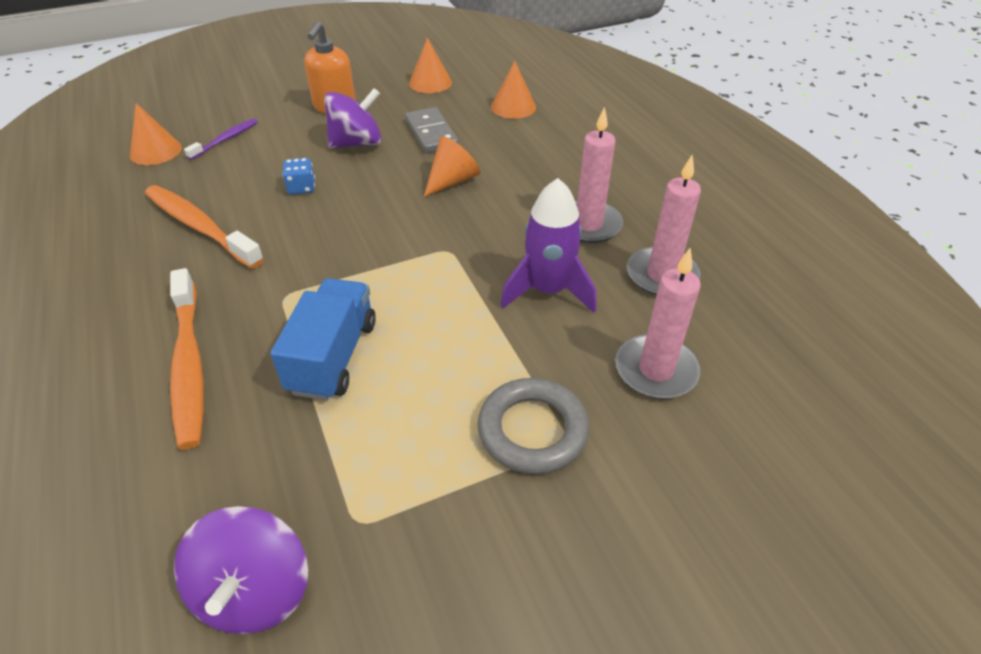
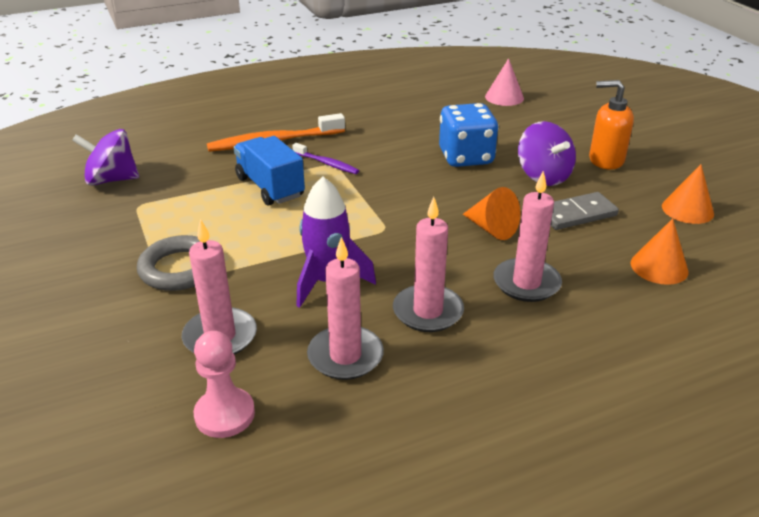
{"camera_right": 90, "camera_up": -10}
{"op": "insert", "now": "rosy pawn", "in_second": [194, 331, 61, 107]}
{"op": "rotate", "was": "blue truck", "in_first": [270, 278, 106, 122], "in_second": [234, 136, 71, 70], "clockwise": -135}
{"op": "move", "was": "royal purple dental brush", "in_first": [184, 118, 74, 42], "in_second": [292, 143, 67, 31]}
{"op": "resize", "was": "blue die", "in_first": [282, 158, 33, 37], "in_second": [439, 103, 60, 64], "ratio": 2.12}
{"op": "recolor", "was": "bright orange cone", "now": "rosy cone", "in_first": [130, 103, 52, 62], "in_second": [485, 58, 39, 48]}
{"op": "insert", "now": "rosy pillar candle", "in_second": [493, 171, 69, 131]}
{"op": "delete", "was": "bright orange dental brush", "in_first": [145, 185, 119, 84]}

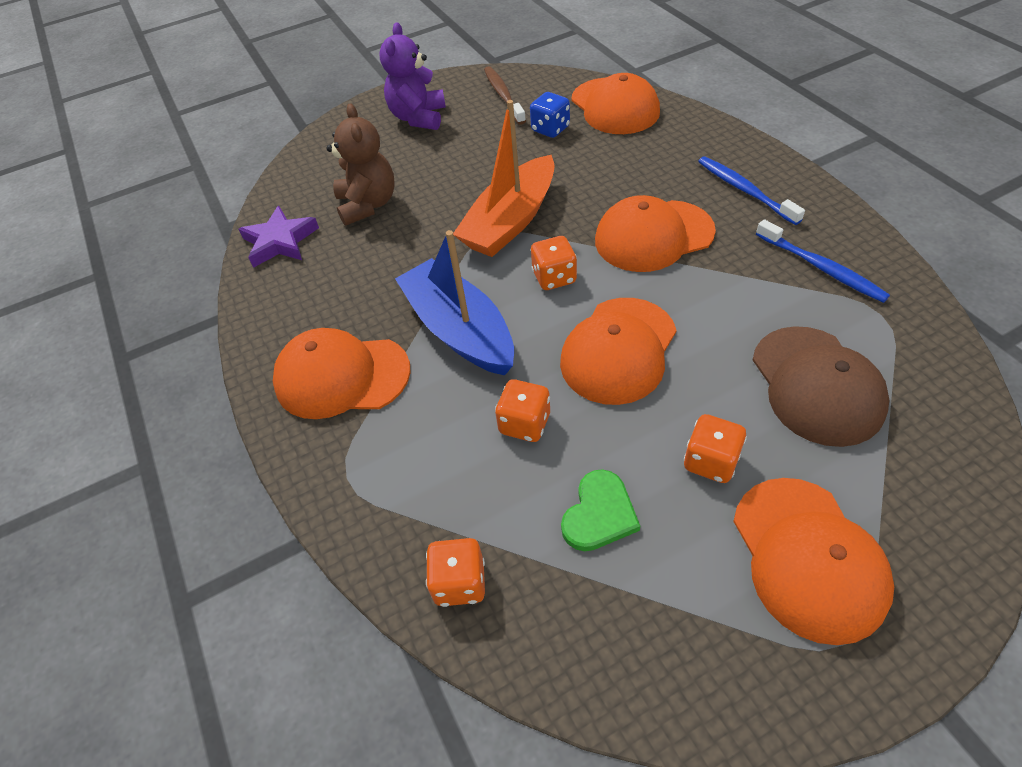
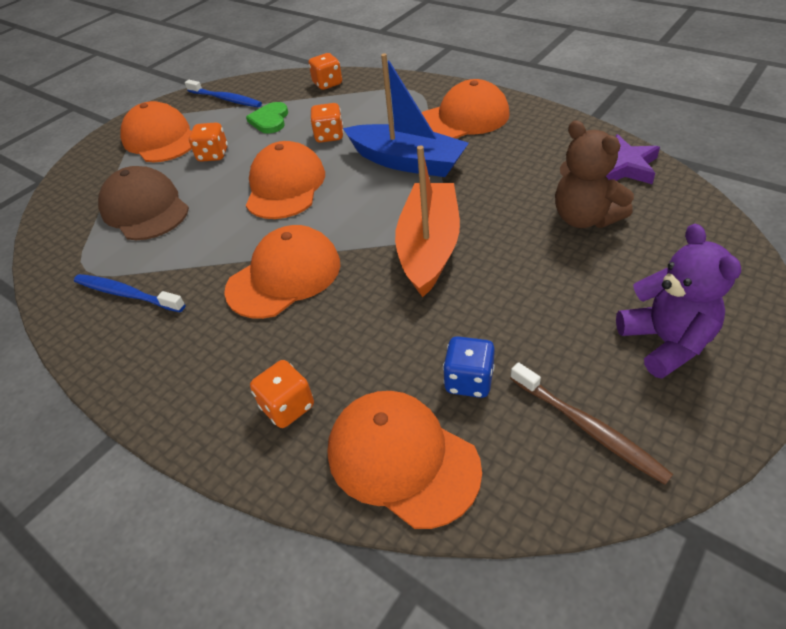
{"camera_right": 155, "camera_up": -5}
{"op": "move", "was": "blue dental brush", "in_first": [698, 156, 107, 69], "in_second": [185, 80, 77, 27]}
{"op": "move", "was": "bright orange die", "in_first": [531, 236, 46, 54], "in_second": [250, 360, 64, 68]}

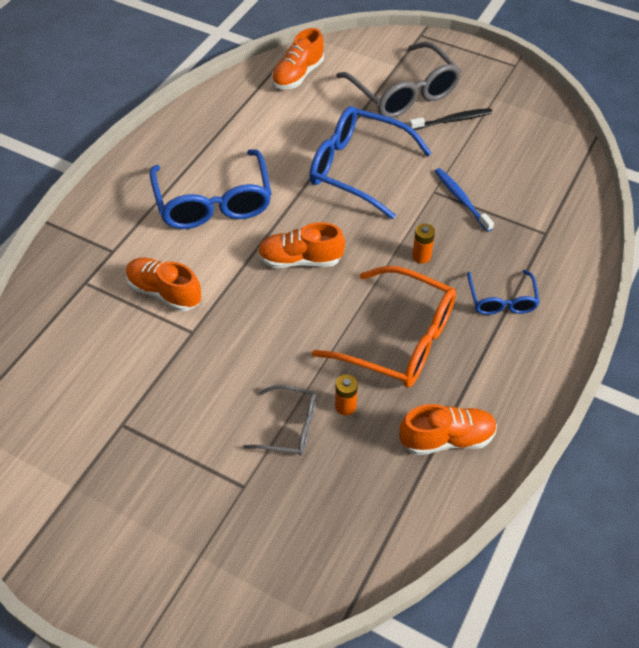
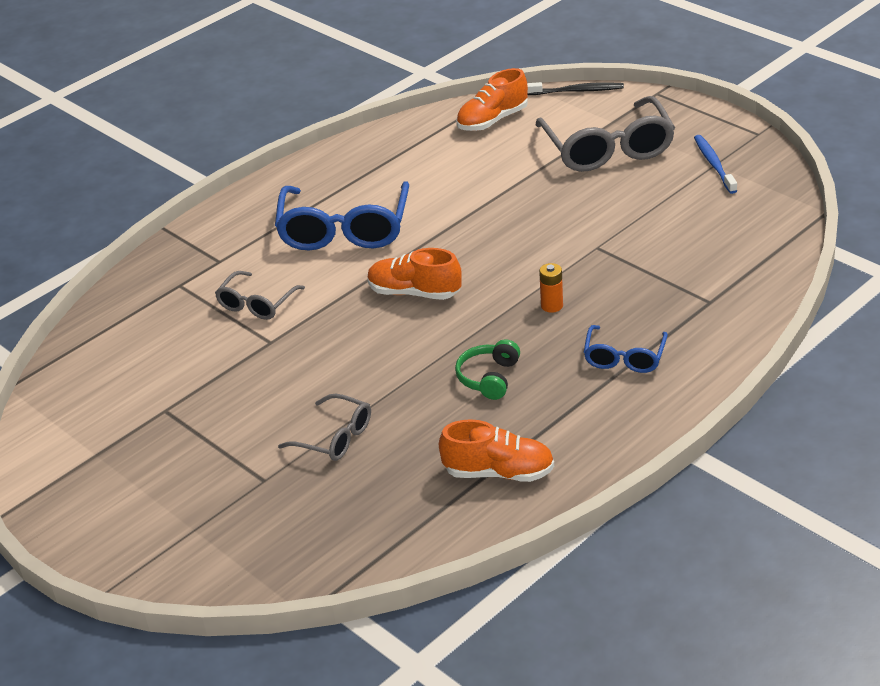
{"camera_right": 20, "camera_up": -15}
{"op": "replace", "was": "bright orange lace-up shoe", "now": "gray eyeglasses", "in_first": [126, 258, 75, 53], "in_second": [215, 271, 90, 49]}
{"op": "replace", "was": "bright orange eyeglasses", "now": "leaf-green headset", "in_first": [312, 266, 144, 122], "in_second": [455, 339, 65, 61]}
{"op": "move", "was": "ebony dental brush", "in_first": [409, 108, 83, 22], "in_second": [527, 82, 97, 13]}
{"op": "move", "was": "blue dental brush", "in_first": [435, 168, 59, 64], "in_second": [694, 135, 43, 59]}
{"op": "delete", "was": "blue eyeglasses", "in_first": [309, 106, 123, 113]}
{"op": "delete", "was": "bright orange power cell", "in_first": [335, 374, 23, 42]}

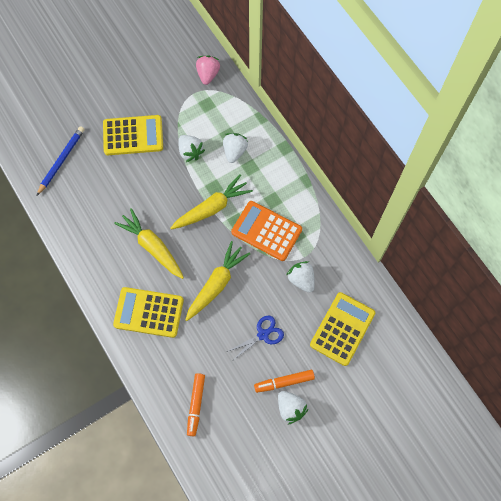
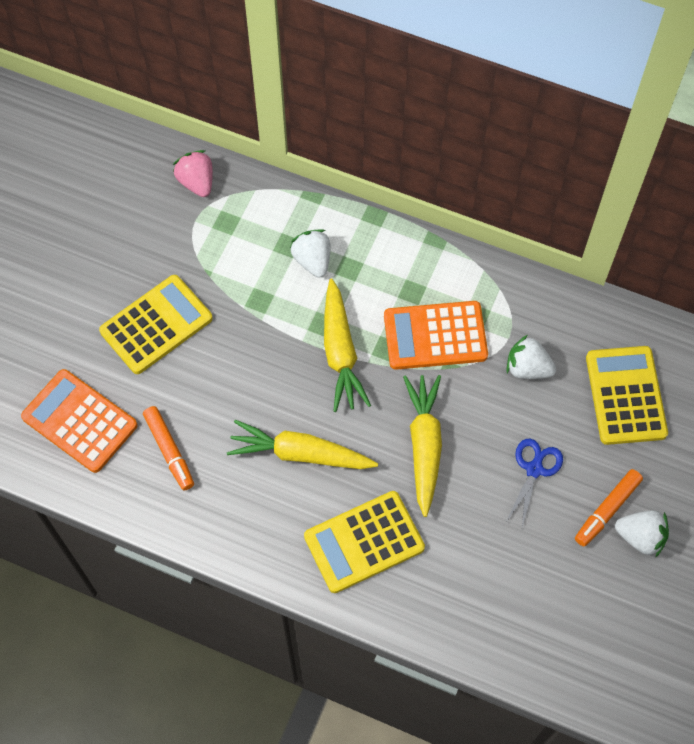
{"camera_right": -35, "camera_up": -5}
{"op": "replace", "was": "blue lead pencil", "now": "bright orange pocket calculator", "in_first": [37, 126, 48, 69], "in_second": [21, 369, 116, 104]}
{"op": "move", "was": "bright orange marker", "in_first": [187, 373, 18, 64], "in_second": [143, 406, 51, 84]}
{"op": "rotate", "was": "yellow toy carrot", "in_first": [170, 174, 83, 56], "in_second": [324, 278, 47, 134], "clockwise": 150}
{"op": "delete", "was": "pure white strawberry", "in_first": [178, 135, 27, 27]}

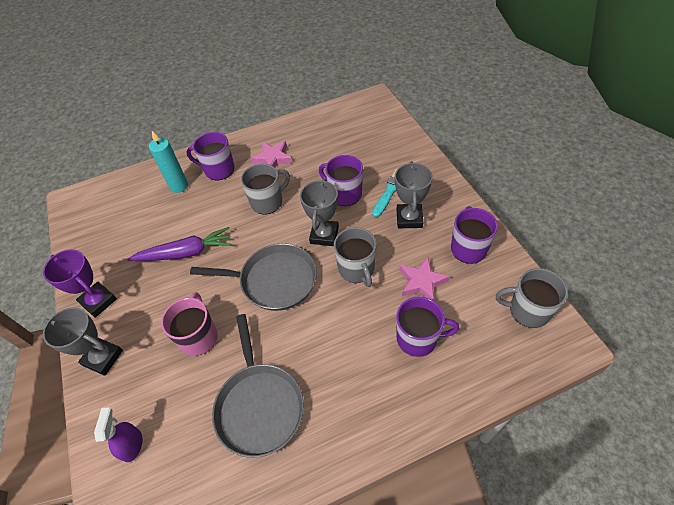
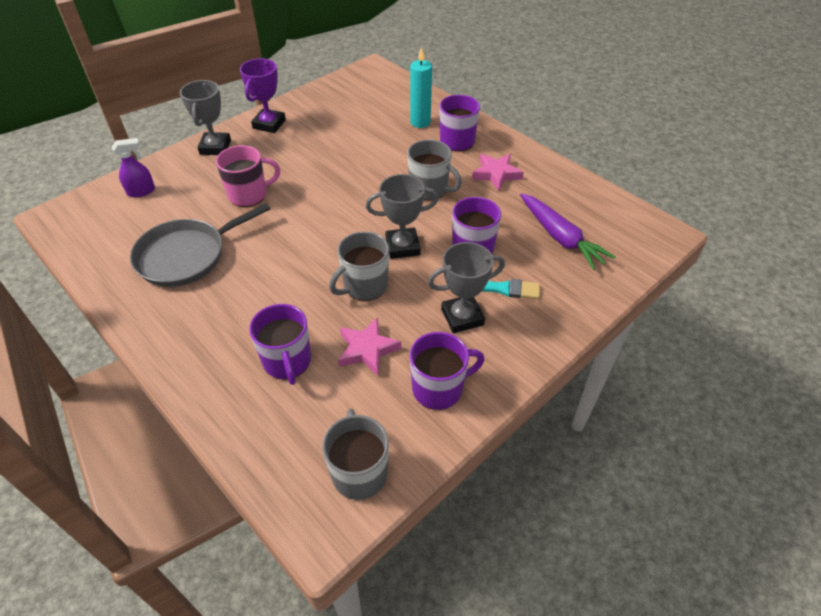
{"camera_right": 65, "camera_up": -5}
{"op": "move", "was": "royal purple toy carrot", "in_first": [127, 227, 105, 34], "in_second": [520, 193, 95, 77]}
{"op": "delete", "was": "gray frying pan", "in_first": [190, 243, 127, 68]}

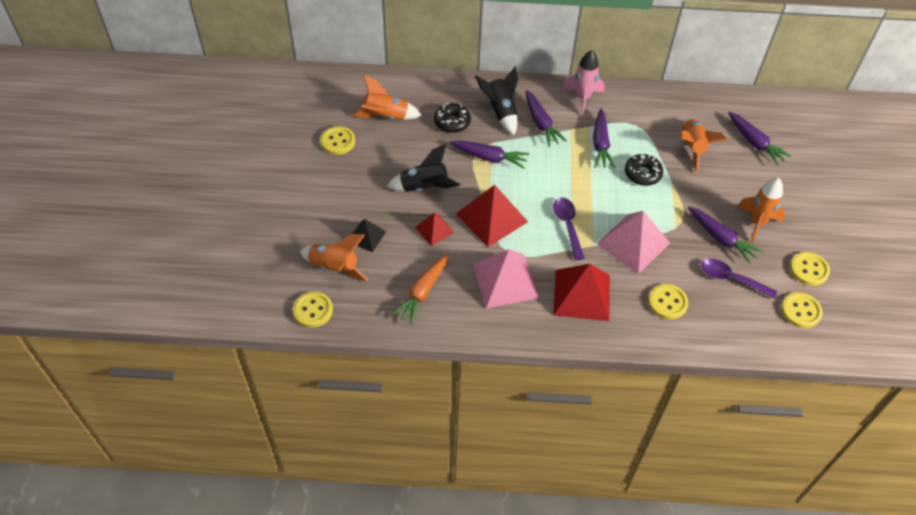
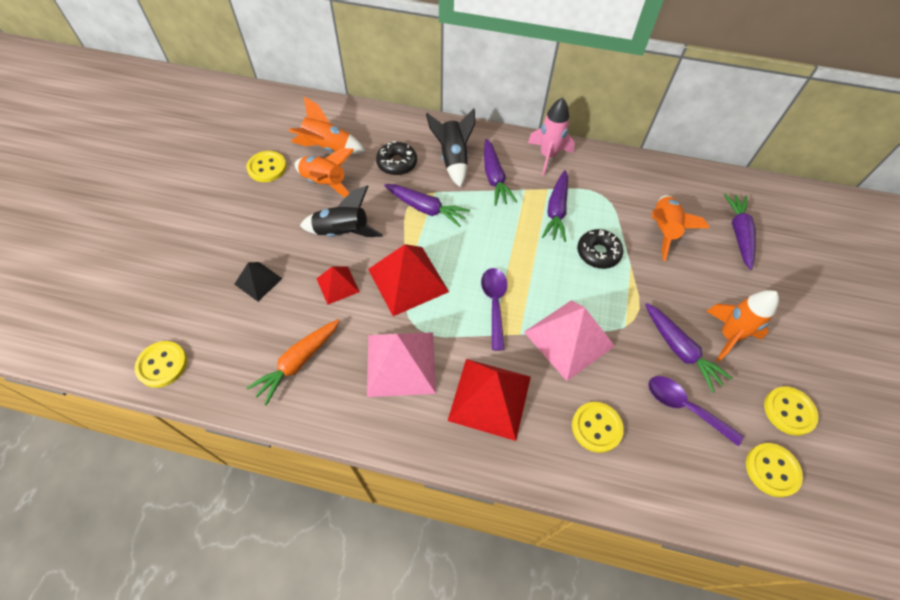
{"camera_right": 10, "camera_up": 5}
{"op": "move", "was": "bright orange rocket", "in_first": [300, 234, 68, 47], "in_second": [295, 148, 59, 49]}
{"op": "rotate", "was": "royal purple toy carrot", "in_first": [728, 112, 64, 54], "in_second": [724, 194, 32, 76], "clockwise": -150}

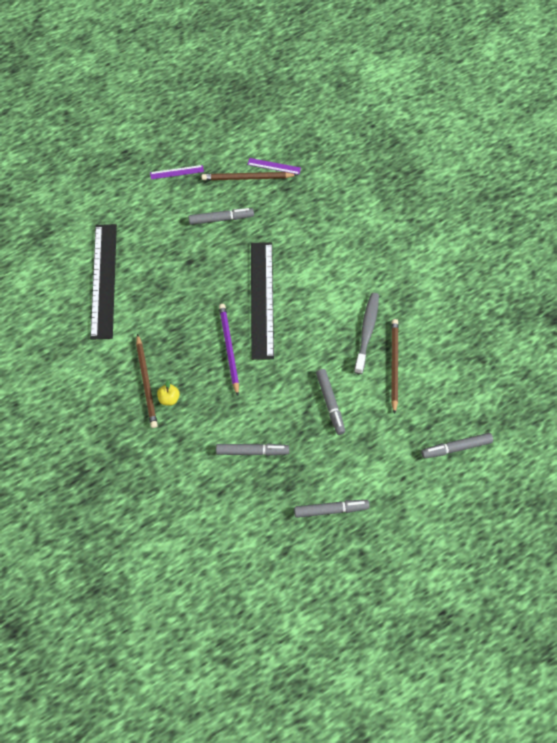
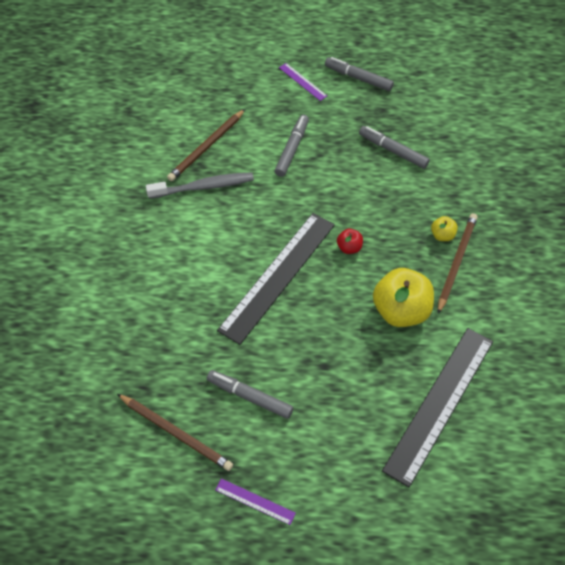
{"camera_right": -145, "camera_up": -5}
{"op": "rotate", "was": "gray dental brush", "in_first": [354, 293, 25, 81], "in_second": [146, 172, 108, 27], "clockwise": -150}
{"op": "move", "was": "royal purple straightedge", "in_first": [247, 158, 54, 17], "in_second": [279, 63, 48, 38]}
{"op": "replace", "was": "royal purple lead pencil", "now": "red apple", "in_first": [219, 304, 20, 92], "in_second": [337, 229, 26, 25]}
{"op": "insert", "now": "yellow apple", "in_second": [373, 268, 61, 59]}
{"op": "delete", "was": "gray marker", "in_first": [421, 433, 72, 25]}

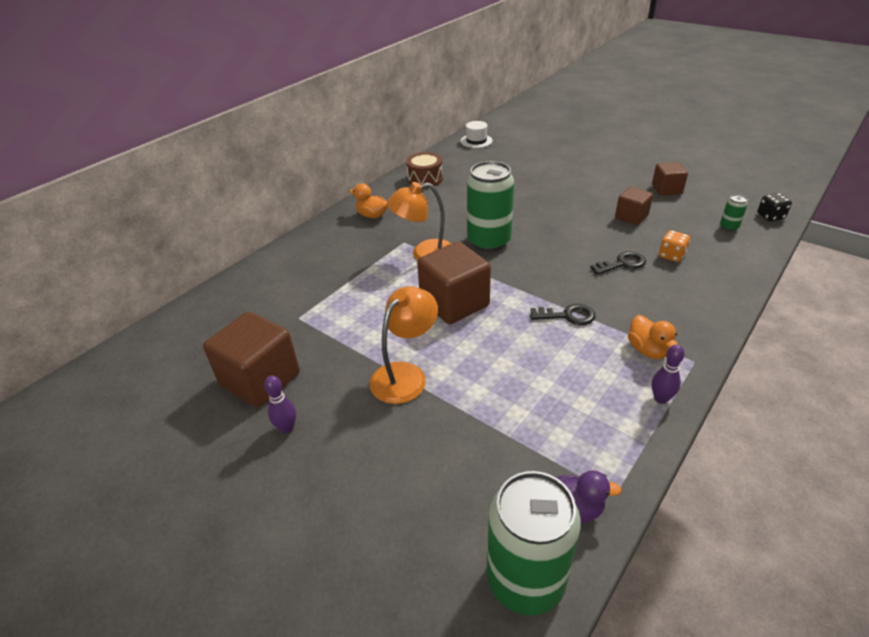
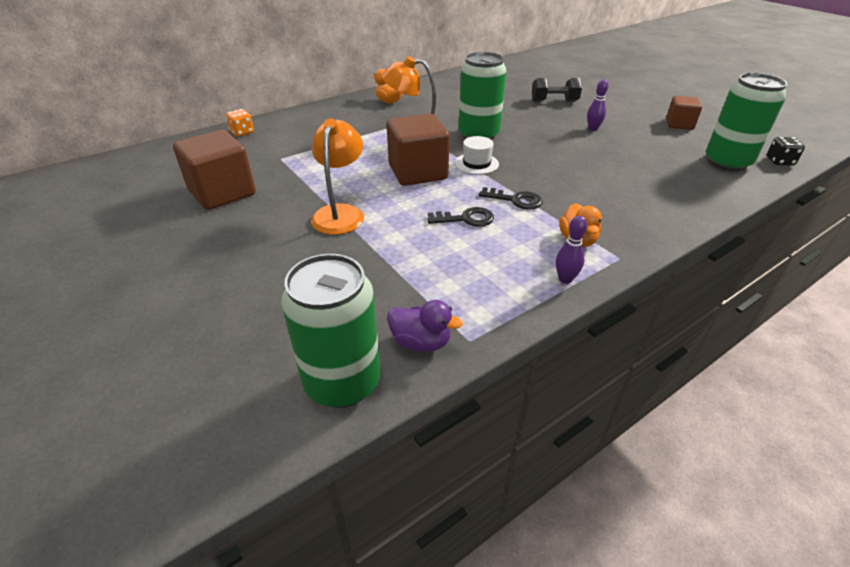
{"camera_right": 15, "camera_up": 0}
{"op": "move", "was": "bright orange die", "in_first": [659, 230, 31, 32], "in_second": [226, 109, 28, 28]}
{"op": "rotate", "was": "bright orange lamp", "in_first": [369, 286, 69, 118], "in_second": [311, 118, 53, 117], "clockwise": -45}
{"op": "move", "was": "ebony latchkey", "in_first": [590, 251, 56, 24], "in_second": [427, 207, 67, 20]}
{"op": "move", "was": "pure white top hat", "in_first": [460, 121, 33, 27], "in_second": [455, 136, 44, 38]}
{"op": "insert", "now": "ebony free weight", "in_second": [532, 78, 50, 24]}
{"op": "move", "was": "royal purple skittle", "in_first": [264, 375, 32, 58], "in_second": [587, 79, 22, 52]}
{"op": "resize", "was": "leaf-green can", "in_first": [720, 194, 28, 37], "in_second": [706, 73, 82, 98], "ratio": 2.37}
{"op": "delete", "was": "dark brown snare drum", "in_first": [406, 152, 37, 36]}
{"op": "delete", "was": "dark brown block", "in_first": [615, 187, 38, 38]}

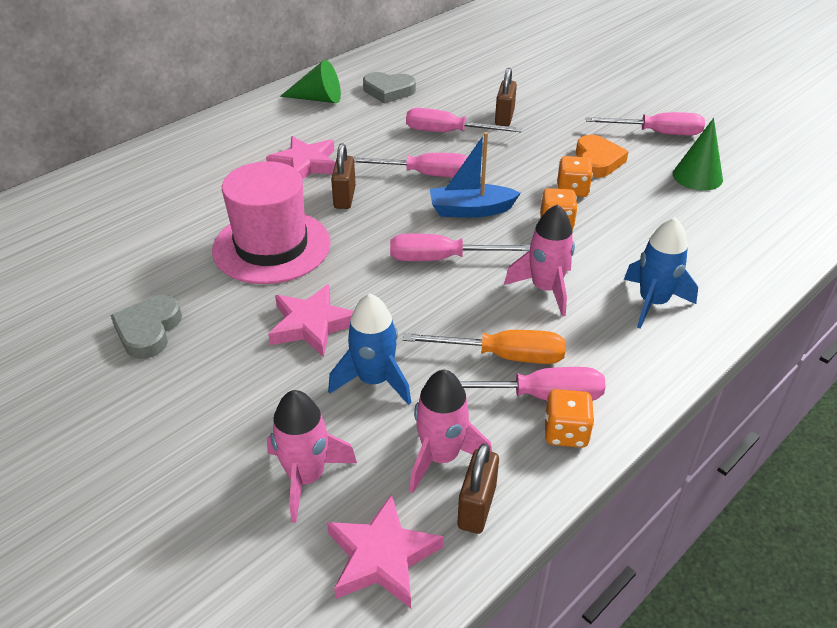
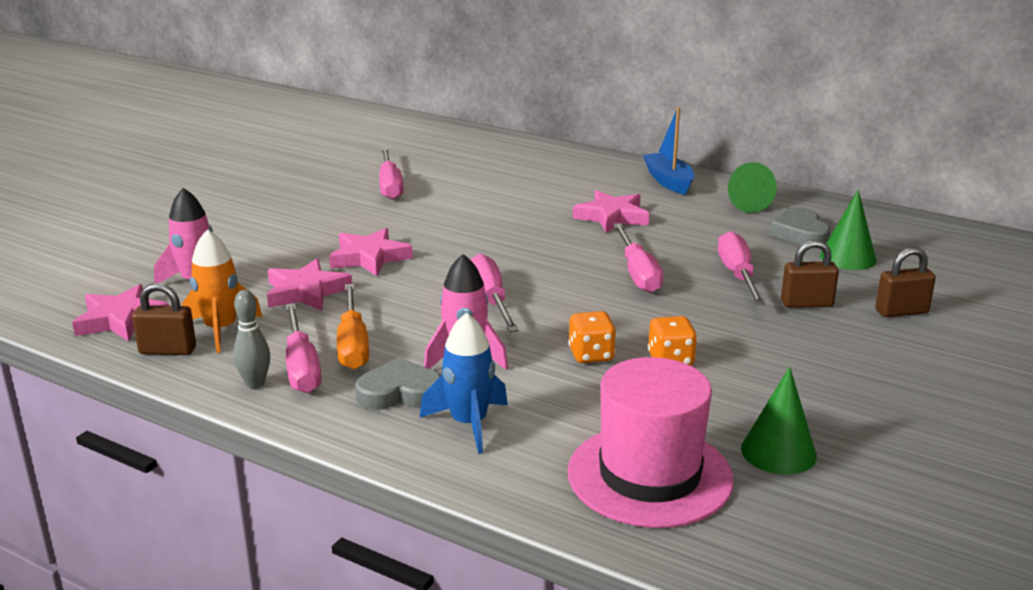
{"camera_right": 75, "camera_up": -15}
{"op": "recolor", "was": "rosy rocket", "now": "bright orange rocket", "in_first": [409, 370, 83, 123], "in_second": [182, 229, 81, 124]}
{"op": "replace", "was": "bright orange die", "now": "gray skittle", "in_first": [544, 389, 50, 59], "in_second": [233, 290, 37, 99]}
{"op": "replace", "was": "blue rocket", "now": "rosy five-pointed star", "in_first": [328, 294, 83, 111], "in_second": [267, 259, 85, 52]}
{"op": "move", "was": "gray heart shape", "in_first": [110, 295, 72, 64], "in_second": [355, 357, 86, 53]}
{"op": "move", "was": "rosy screwdriver", "in_first": [586, 112, 119, 23], "in_second": [379, 148, 25, 52]}
{"op": "move", "was": "rosy top hat", "in_first": [212, 161, 119, 123], "in_second": [568, 357, 166, 171]}
{"op": "move", "was": "blue sailboat", "in_first": [430, 132, 91, 86], "in_second": [643, 107, 51, 88]}
{"op": "insert", "now": "leaf-green cone", "in_second": [820, 190, 56, 80]}
{"op": "move", "was": "dark brown lock", "in_first": [331, 143, 25, 66], "in_second": [875, 247, 61, 70]}
{"op": "delete", "was": "bright orange heart shape", "in_first": [576, 135, 53, 43]}

